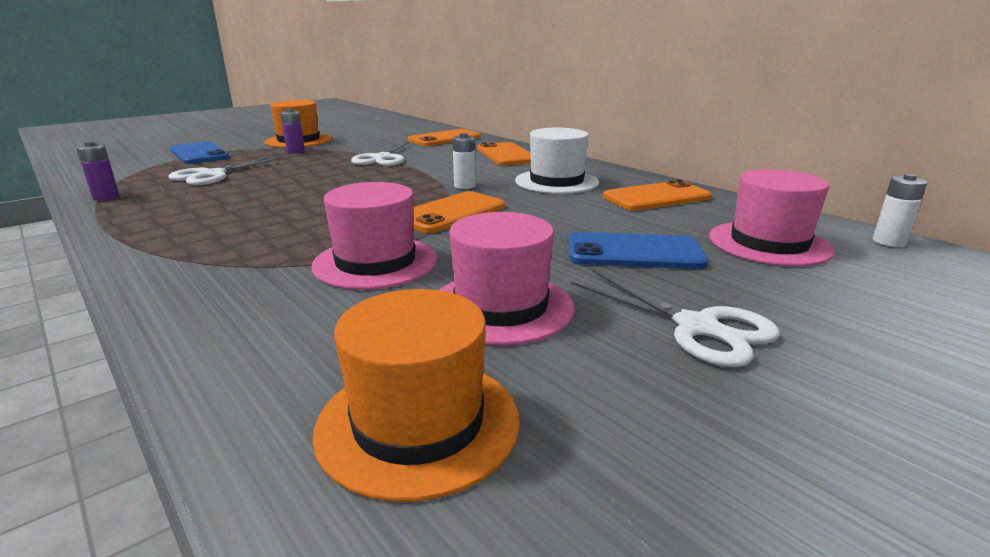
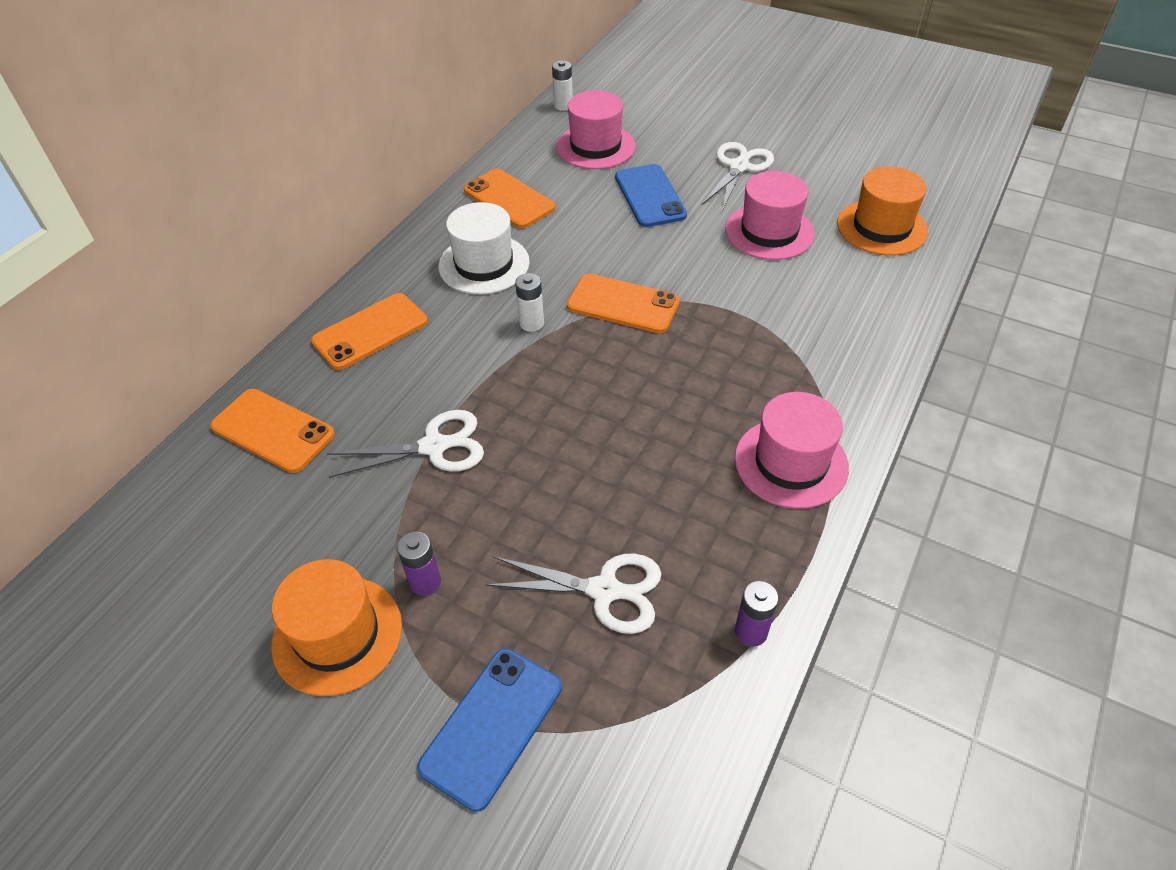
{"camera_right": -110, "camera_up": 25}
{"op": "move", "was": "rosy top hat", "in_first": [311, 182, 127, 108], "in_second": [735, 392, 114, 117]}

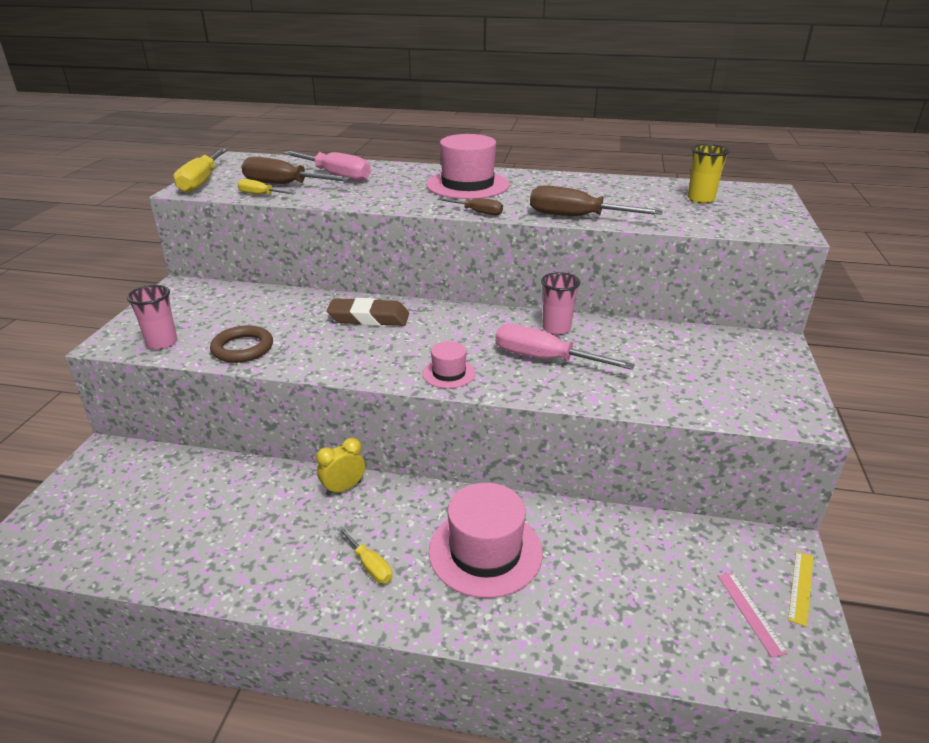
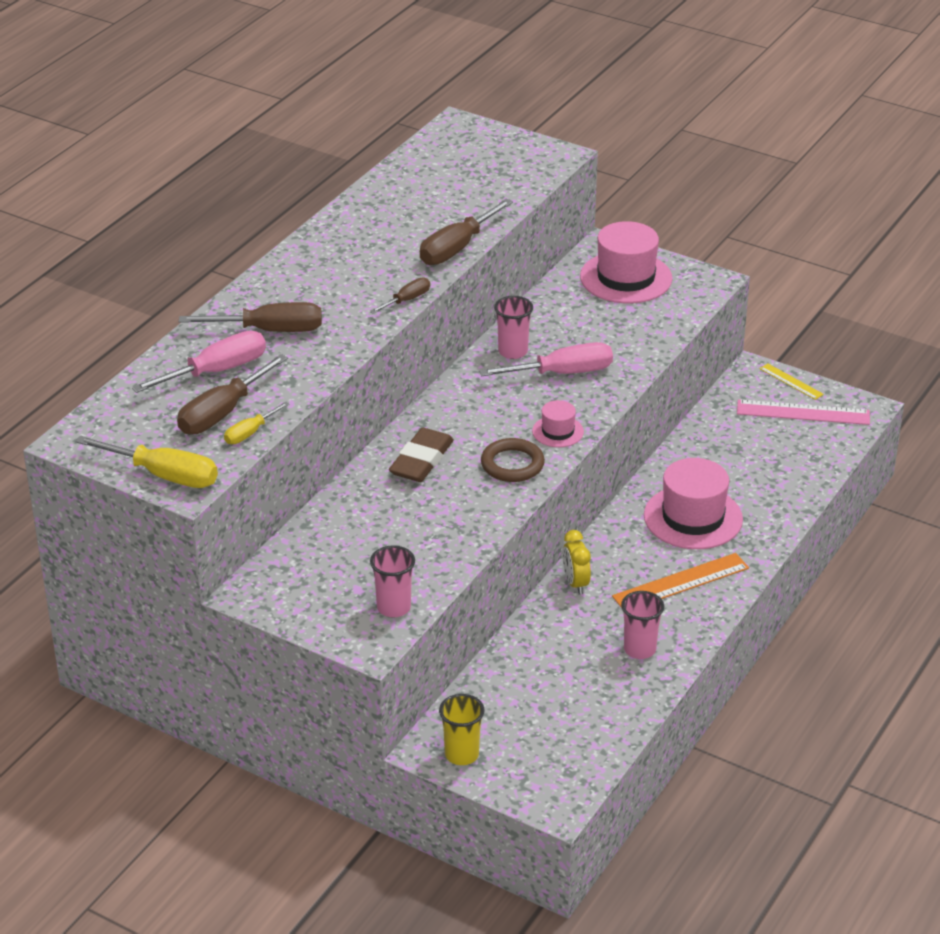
{"camera_right": -70, "camera_up": 5}
{"op": "insert", "now": "dark brown screwdriver", "in_second": [179, 302, 143, 30]}
{"op": "move", "was": "yellow cup", "in_first": [688, 144, 42, 59], "in_second": [439, 694, 45, 71]}
{"op": "rotate", "was": "rosy screwdriver", "in_first": [495, 324, 140, 46], "in_second": [479, 342, 134, 34], "clockwise": -150}
{"op": "move", "was": "dark brown ring", "in_first": [210, 325, 63, 38], "in_second": [481, 438, 64, 44]}
{"op": "move", "was": "rosy top hat", "in_first": [426, 134, 83, 65], "in_second": [580, 221, 92, 82]}
{"op": "replace", "was": "yellow screwdriver", "now": "bright orange straightedge", "in_first": [337, 526, 55, 57], "in_second": [612, 553, 137, 55]}
{"op": "insert", "now": "rosy cup", "in_second": [621, 591, 43, 68]}
{"op": "resize", "was": "rosy straightedge", "in_first": [718, 573, 70, 85], "in_second": [737, 399, 133, 26], "ratio": 1.78}

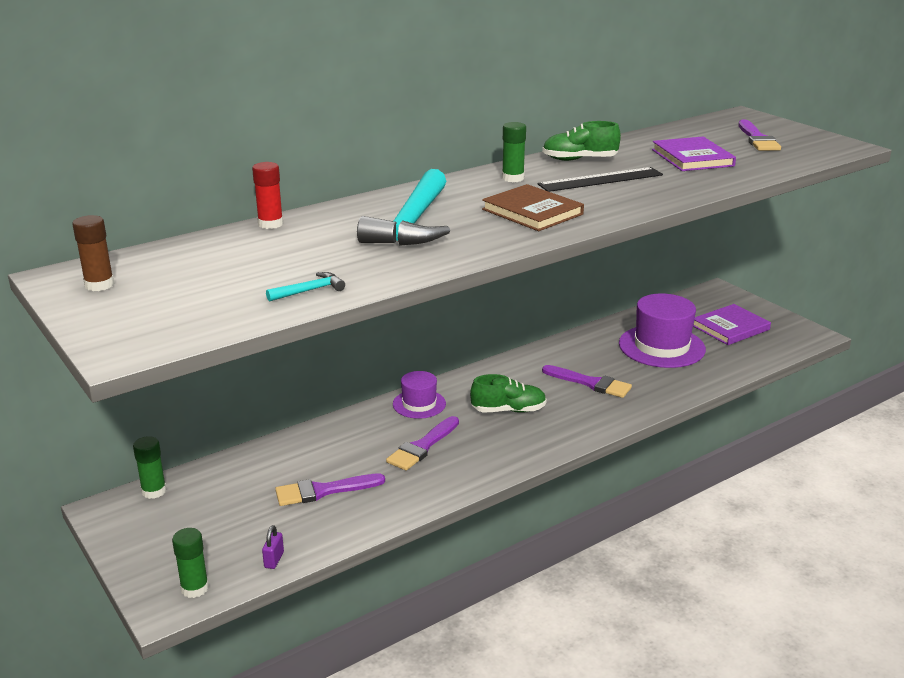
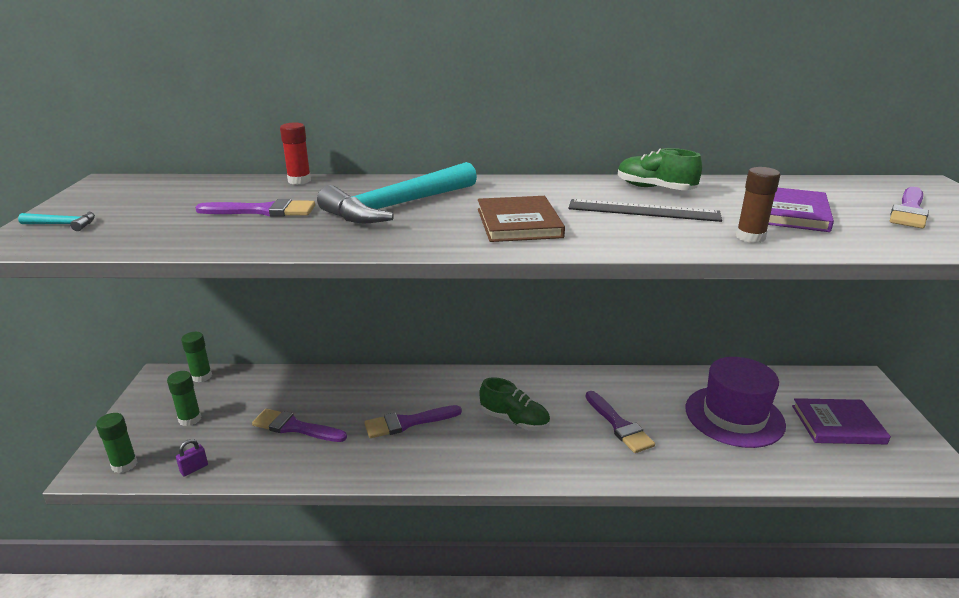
{"camera_right": 35, "camera_up": 0}
{"op": "move", "was": "teal carpenter's hammer", "in_first": [266, 272, 79, 30], "in_second": [18, 211, 77, 20]}
{"op": "move", "was": "leaf-green glue stick", "in_first": [502, 122, 24, 60], "in_second": [167, 371, 34, 55]}
{"op": "insert", "now": "royal purple paintbrush", "in_second": [195, 199, 120, 18]}
{"op": "move", "was": "dark brown glue stick", "in_first": [72, 215, 42, 76], "in_second": [736, 167, 44, 76]}
{"op": "delete", "was": "royal purple top hat", "in_first": [393, 371, 53, 48]}

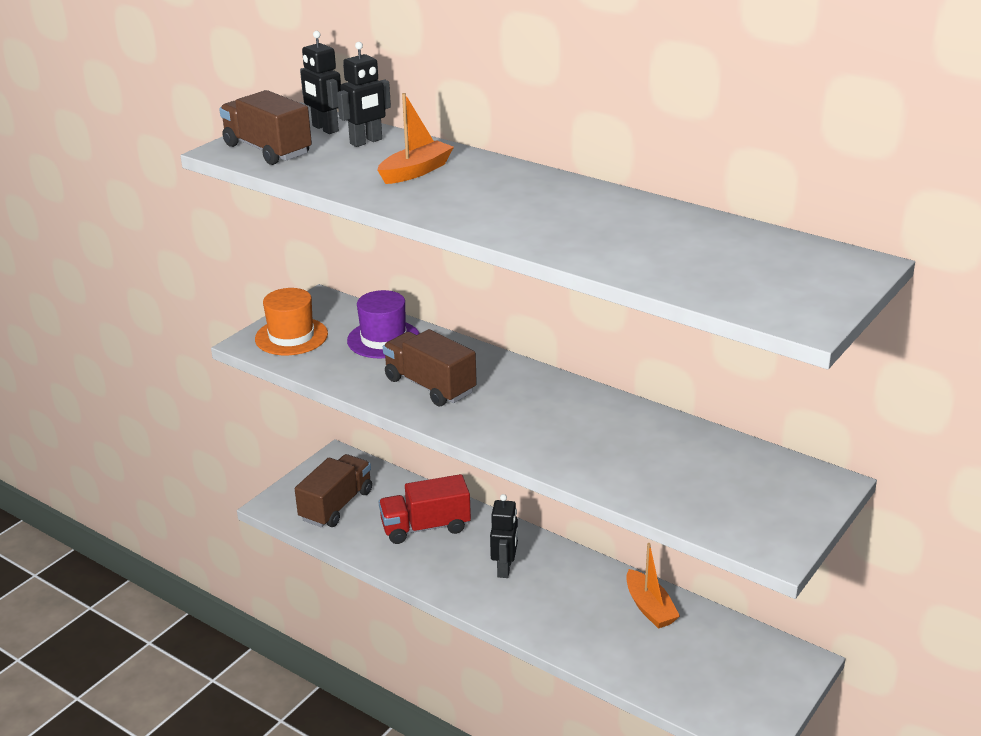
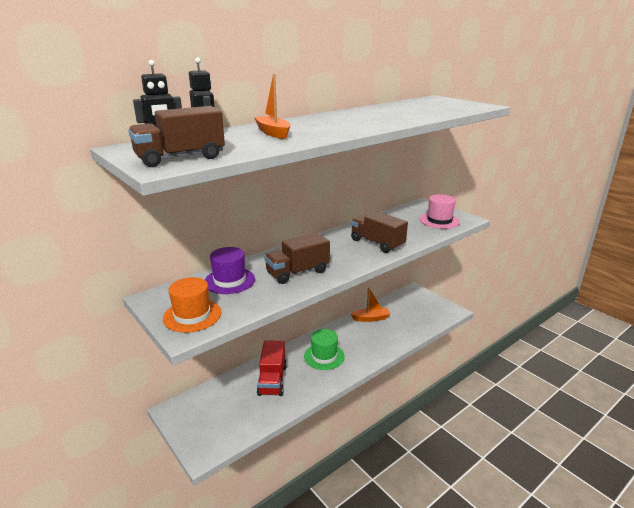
{"camera_right": -75, "camera_up": -5}
{"op": "replace", "was": "ebony robot figure", "now": "leaf-green top hat", "in_first": [490, 494, 28, 84], "in_second": [304, 329, 41, 41]}
{"op": "move", "was": "dark brown truck", "in_first": [295, 454, 77, 73], "in_second": [351, 211, 57, 42]}
{"op": "insert", "now": "rosy top hat", "in_second": [420, 194, 40, 35]}

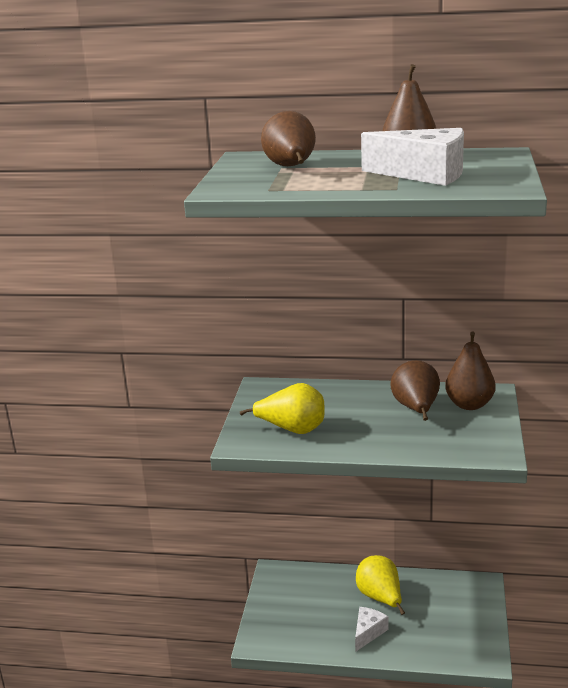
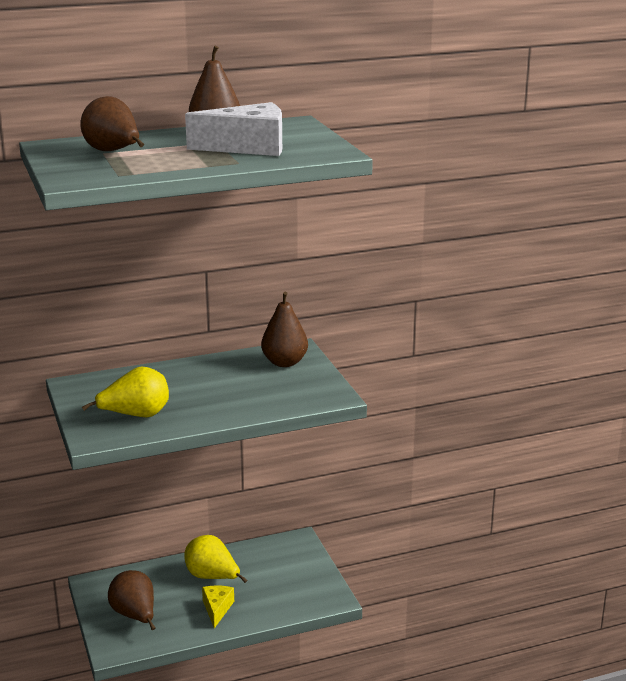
{"camera_right": -30, "camera_up": 0}
{"op": "move", "was": "dark brown toy pear", "in_first": [390, 360, 50, 61], "in_second": [108, 570, 48, 60]}
{"op": "recolor", "was": "pure white cheese", "now": "yellow cheese", "in_first": [355, 607, 33, 44], "in_second": [202, 586, 32, 42]}

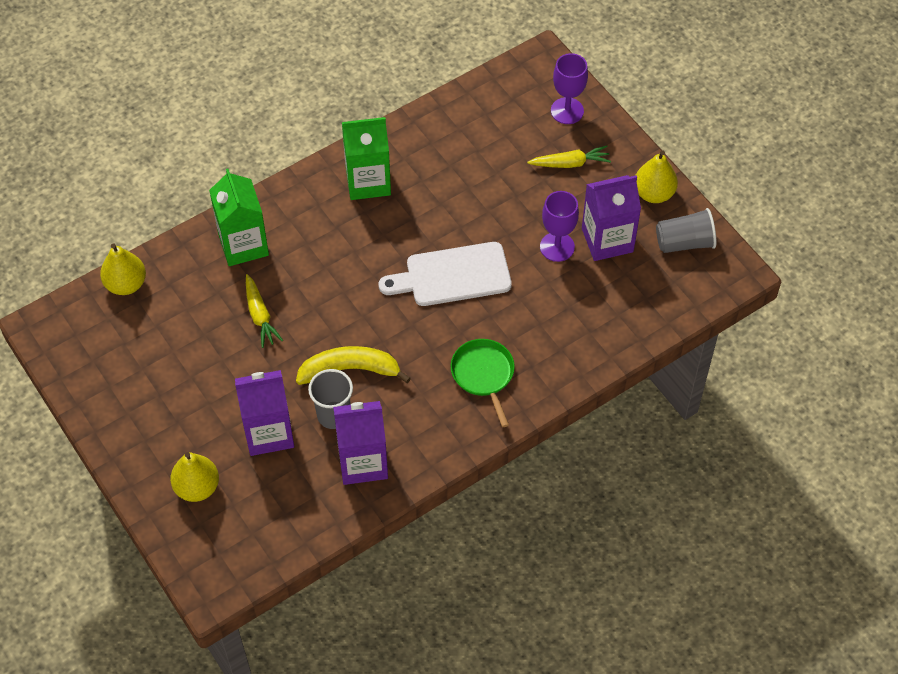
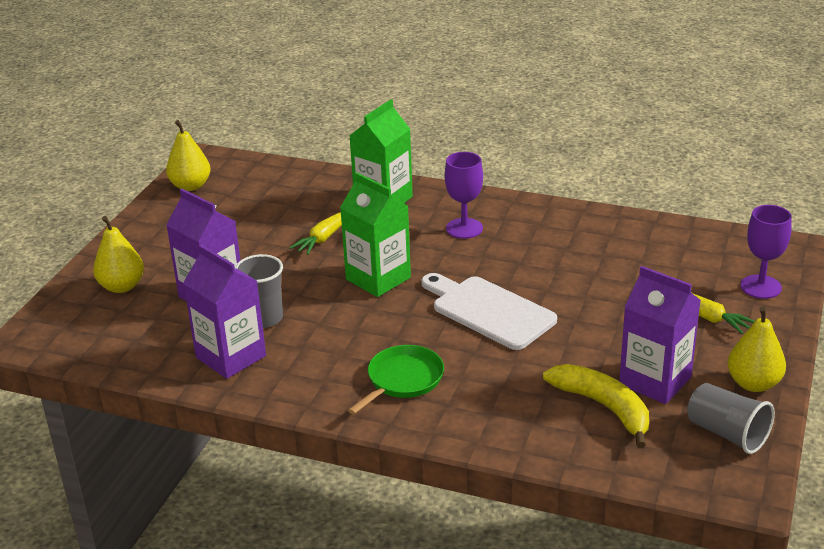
{"camera_right": 55, "camera_up": -25}
{"op": "move", "was": "yellow toy pear", "in_first": [100, 243, 46, 52], "in_second": [166, 120, 44, 71]}
{"op": "move", "was": "leaf-green milk carton", "in_first": [342, 117, 49, 83], "in_second": [340, 172, 71, 125]}
{"op": "move", "was": "royal purple chalice", "in_first": [540, 191, 39, 71], "in_second": [445, 152, 38, 87]}
{"op": "move", "was": "yellow banana", "in_first": [296, 346, 115, 39], "in_second": [543, 364, 106, 84]}

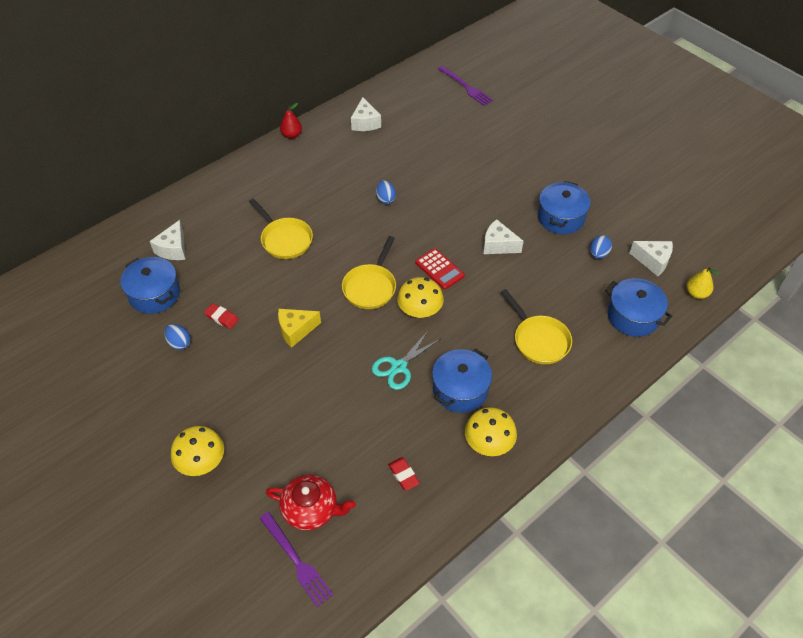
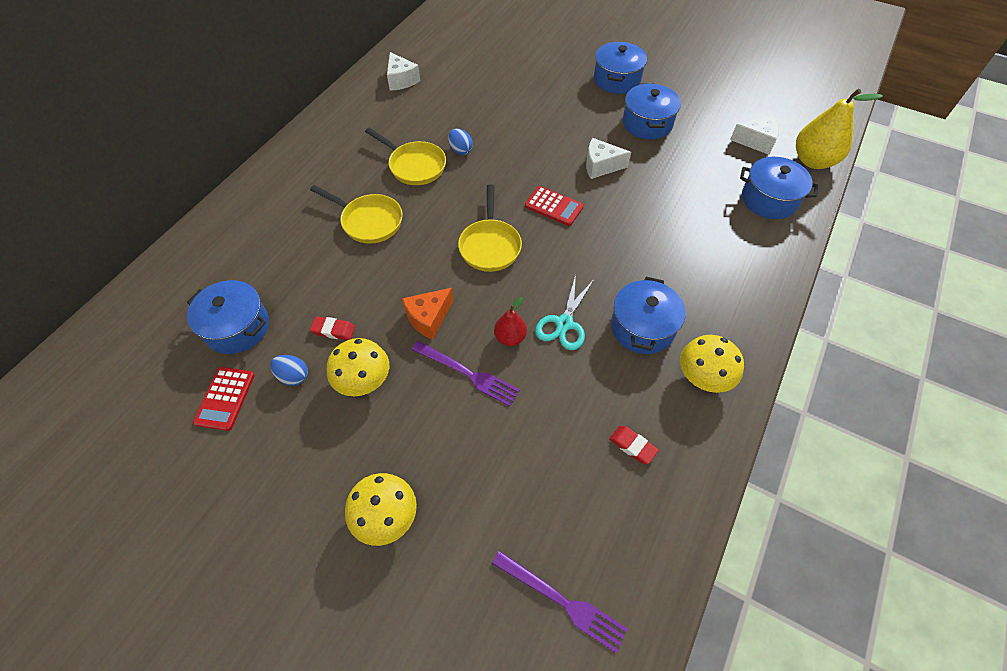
{"camera_right": -20, "camera_up": 5}
{"op": "insert", "now": "red pocket calculator", "in_second": [193, 367, 62, 64]}
{"op": "move", "was": "yellow fungus", "in_first": [397, 277, 47, 41], "in_second": [327, 338, 62, 58]}
{"op": "move", "was": "yellow frying pan", "in_first": [501, 289, 71, 75], "in_second": [365, 128, 81, 57]}
{"op": "recolor", "was": "yellow cheese", "now": "bright orange cheese", "in_first": [278, 309, 43, 39], "in_second": [402, 288, 52, 52]}
{"op": "move", "was": "royal purple fork", "in_first": [438, 66, 55, 40], "in_second": [412, 341, 108, 65]}
{"op": "move", "was": "red toy pear", "in_first": [280, 103, 22, 36], "in_second": [494, 297, 33, 49]}
{"op": "insert", "now": "blue stockpot", "in_second": [594, 42, 53, 52]}
{"op": "resize", "was": "yellow toy pear", "in_first": [687, 267, 33, 32], "in_second": [796, 88, 87, 81], "ratio": 1.85}
{"op": "delete", "was": "pure white cheese", "in_first": [150, 220, 35, 40]}
{"op": "delete", "was": "red china teapot", "in_first": [266, 474, 90, 57]}
{"op": "delete", "was": "blue toy egg", "in_first": [590, 235, 22, 24]}

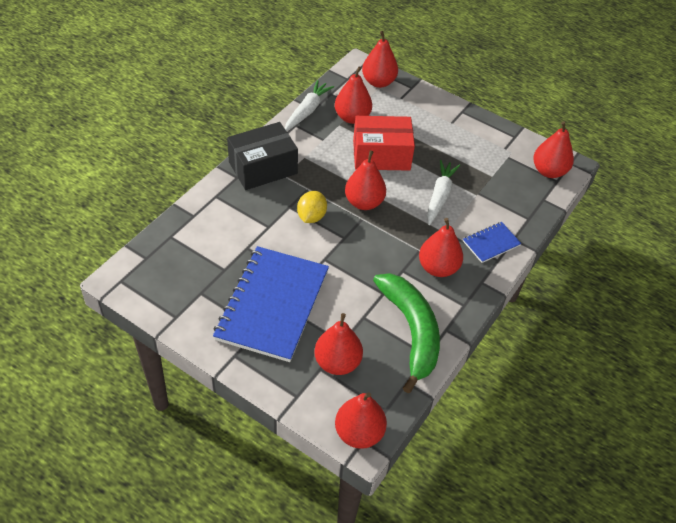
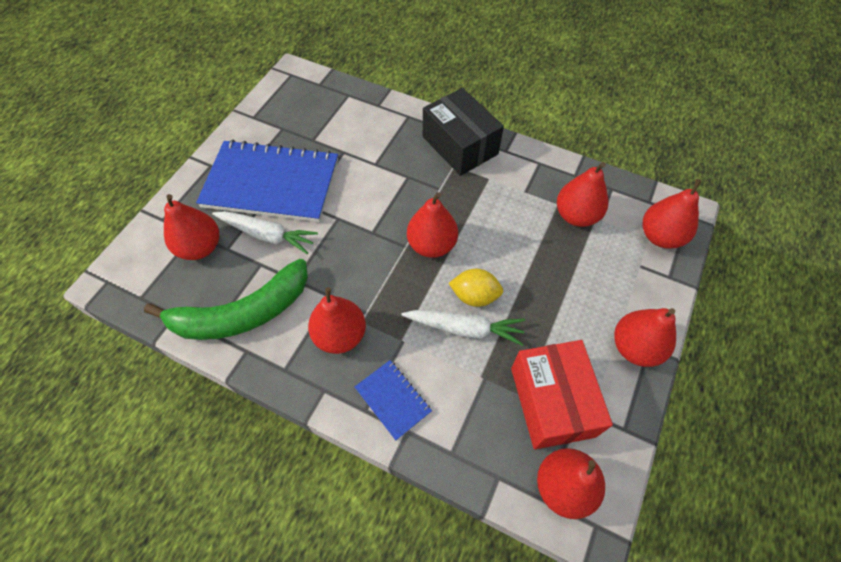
{"camera_right": 85, "camera_up": 10}
{"op": "move", "was": "pure white toy carrot", "in_first": [285, 80, 49, 51], "in_second": [212, 211, 106, 43]}
{"op": "move", "was": "yellow citrus fruit", "in_first": [297, 191, 30, 32], "in_second": [449, 269, 54, 38]}
{"op": "move", "was": "red box", "in_first": [353, 116, 62, 55], "in_second": [511, 340, 102, 109]}
{"op": "move", "was": "red toy pear", "in_first": [335, 392, 52, 57], "in_second": [614, 308, 62, 59]}

